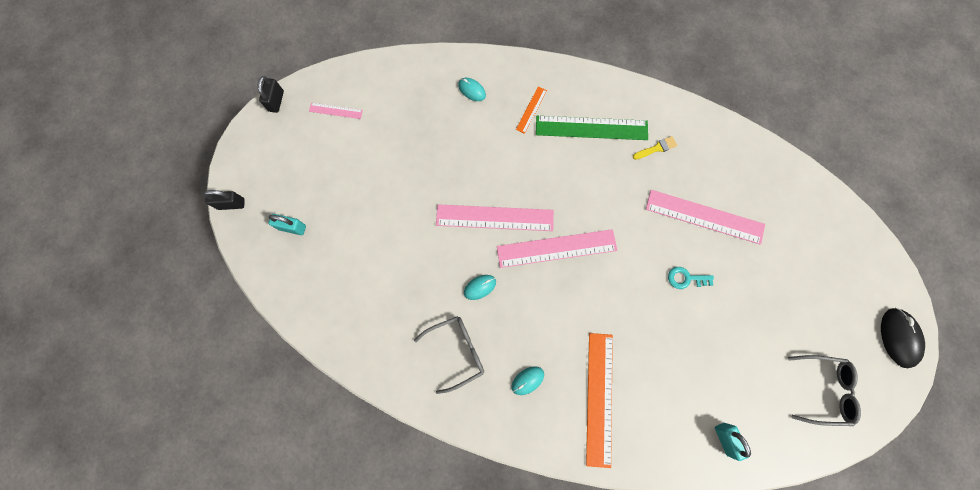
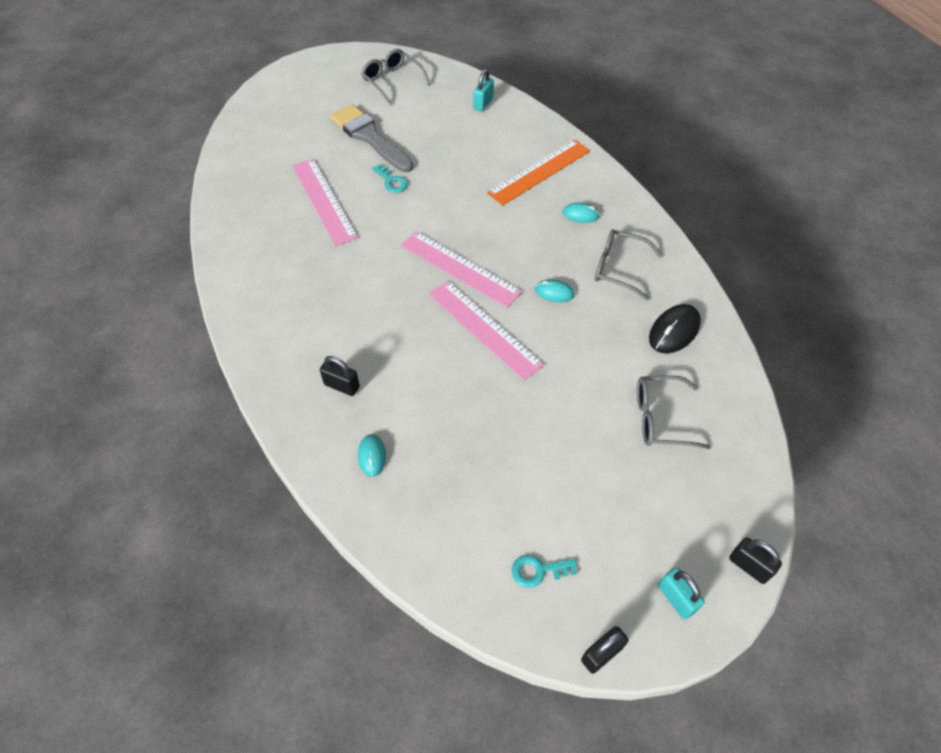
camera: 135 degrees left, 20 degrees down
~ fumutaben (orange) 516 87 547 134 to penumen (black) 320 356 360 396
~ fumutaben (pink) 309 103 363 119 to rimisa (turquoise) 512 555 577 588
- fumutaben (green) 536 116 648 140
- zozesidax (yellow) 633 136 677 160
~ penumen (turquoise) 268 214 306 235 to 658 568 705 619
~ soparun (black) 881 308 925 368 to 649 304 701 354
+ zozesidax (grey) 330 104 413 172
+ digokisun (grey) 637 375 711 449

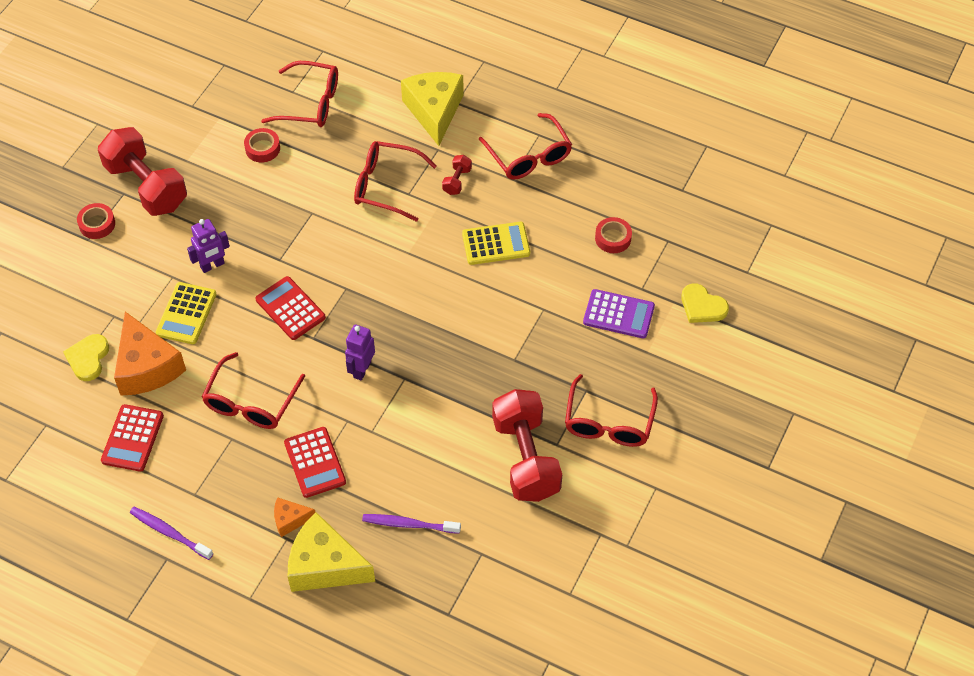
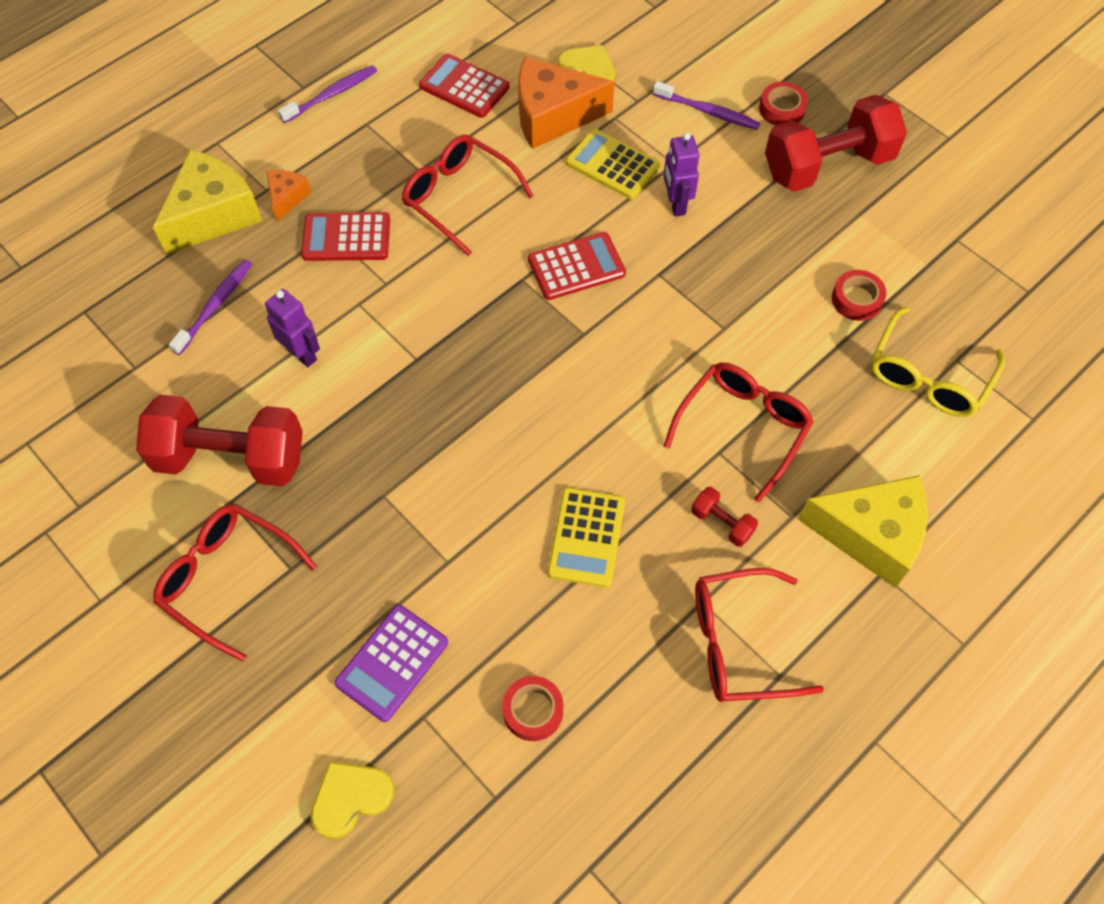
camera: 110 degrees right, 5 degrees up
~ digokisun (red) 261 61 338 127 to digokisun (yellow) 871 307 1005 417
~ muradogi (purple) 345 324 375 380 to 265 289 320 367
+ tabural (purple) 653 81 760 130

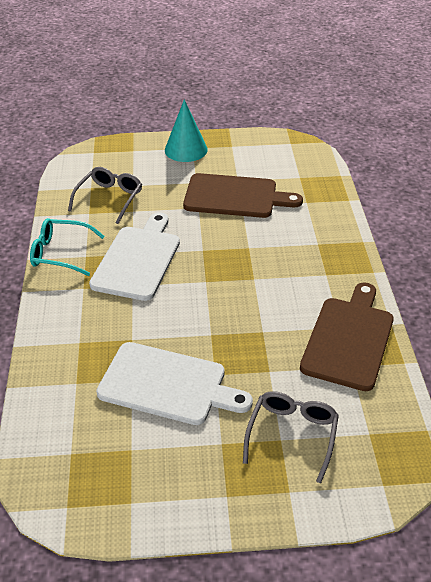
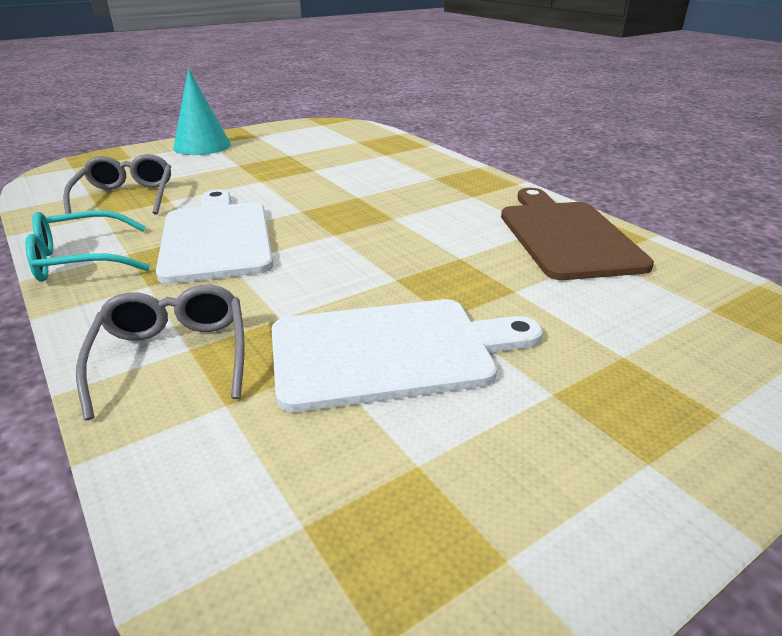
camera: 30 degrees left, 10 degrees down
- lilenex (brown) 183 173 303 218
~ digokisun (grey) 243 391 339 483 to 76 285 245 420

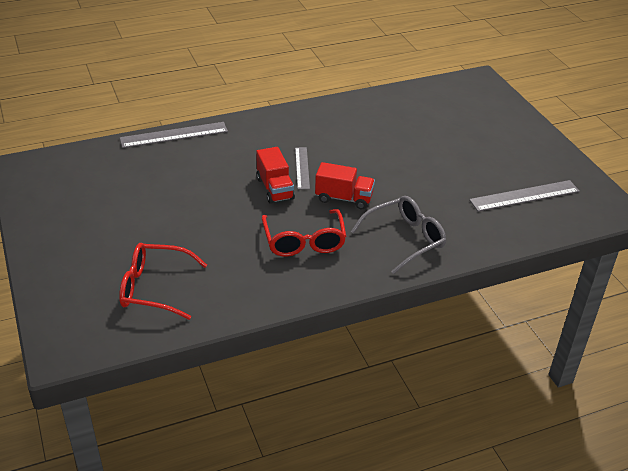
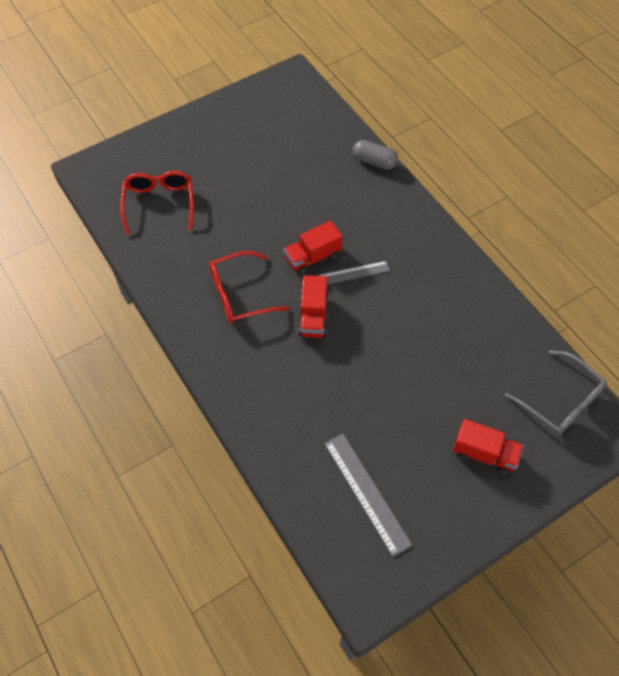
camera: 80 degrees right, 20 degrees up
~ fumutaben (grey) 120 122 228 148 to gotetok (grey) 353 140 398 169
~ digokisun (grey) 351 196 446 274 to 505 350 607 435
+ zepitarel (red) 453 419 524 475

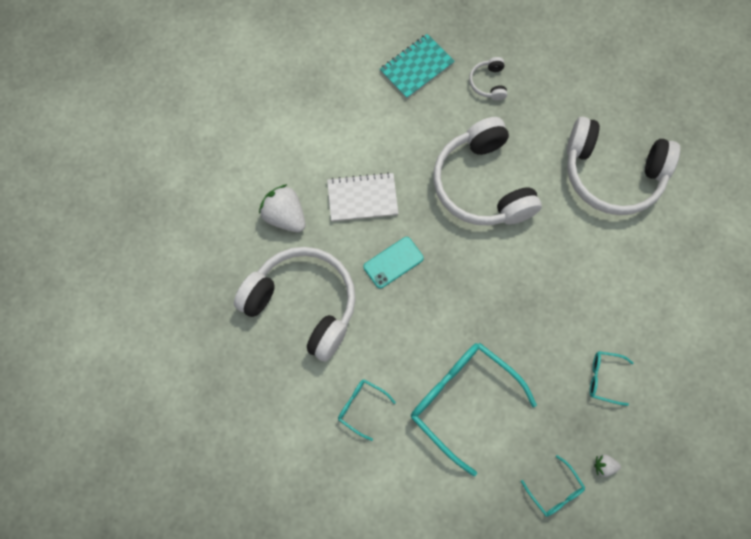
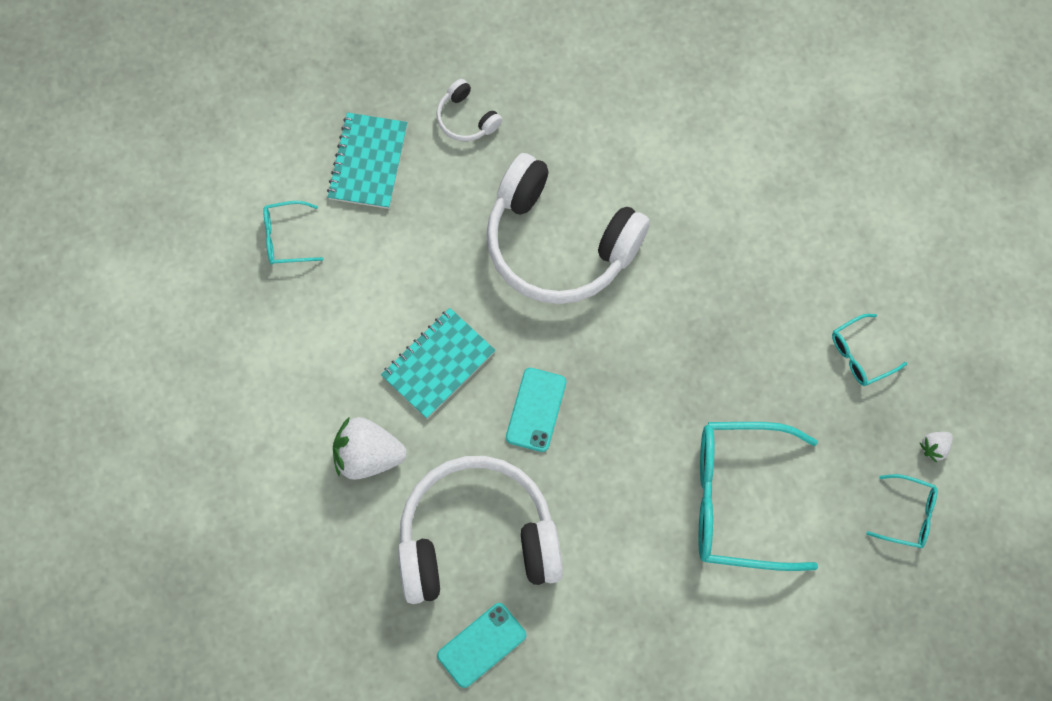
camera: 40 degrees left, 0 degrees up
- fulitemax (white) 567 116 680 215
~ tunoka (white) 327 172 399 222 to tunoka (turquoise) 381 308 496 419
~ digokisun (turquoise) 338 379 396 441 to 263 201 324 265
+ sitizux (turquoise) 437 603 526 688

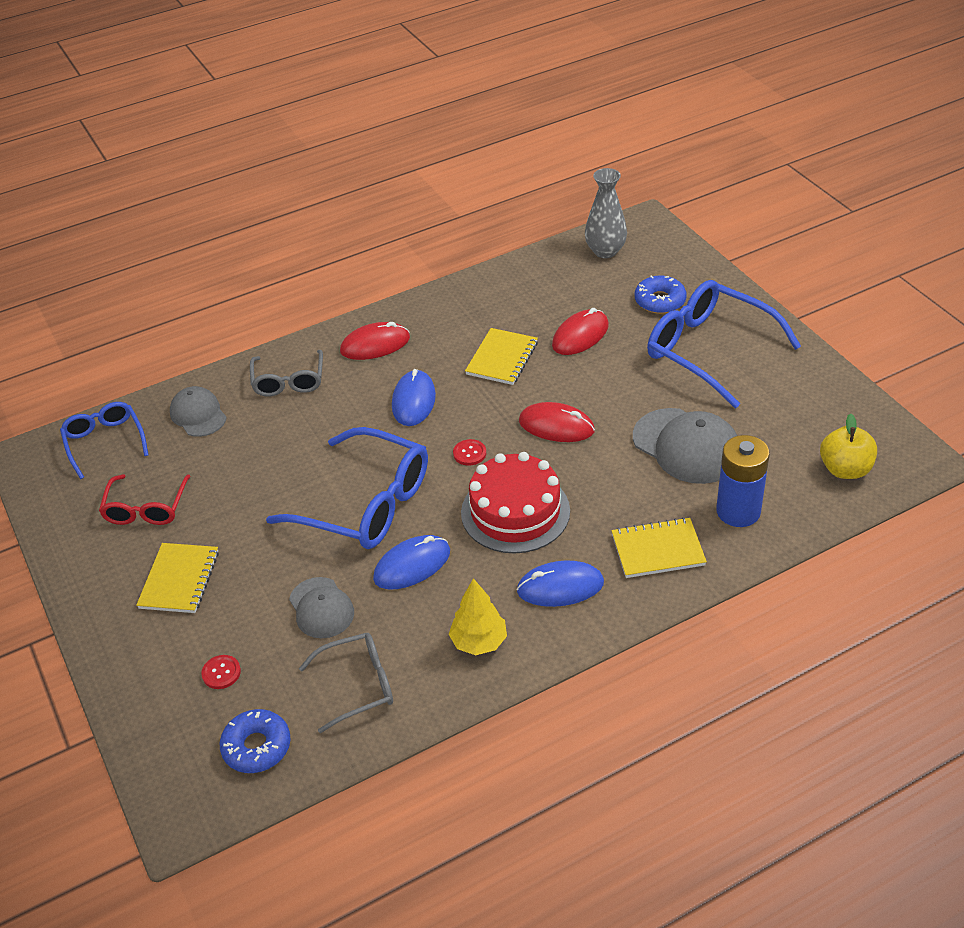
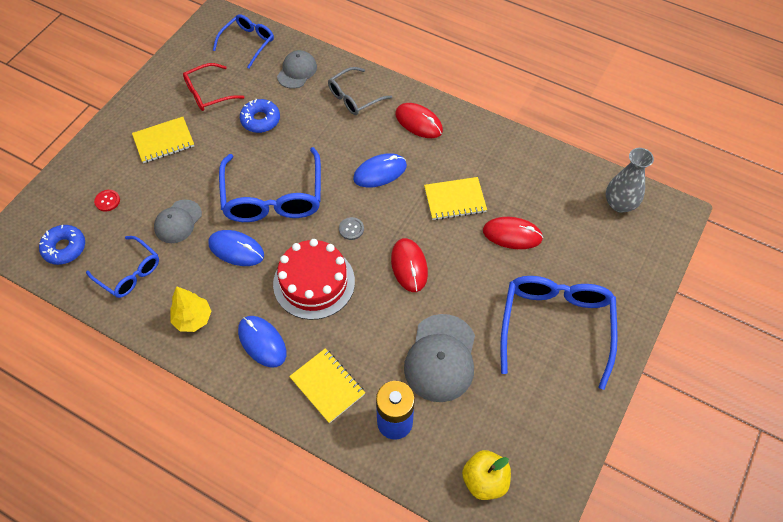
camera: 55 degrees right, 15 degrees up
~ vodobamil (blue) 635 275 687 314 to 240 99 280 133
~ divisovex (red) 453 439 486 466 to divisovex (grey) 339 217 364 240
~ digokisun (grey) 299 633 393 733 to digokisun (blue) 86 236 159 298

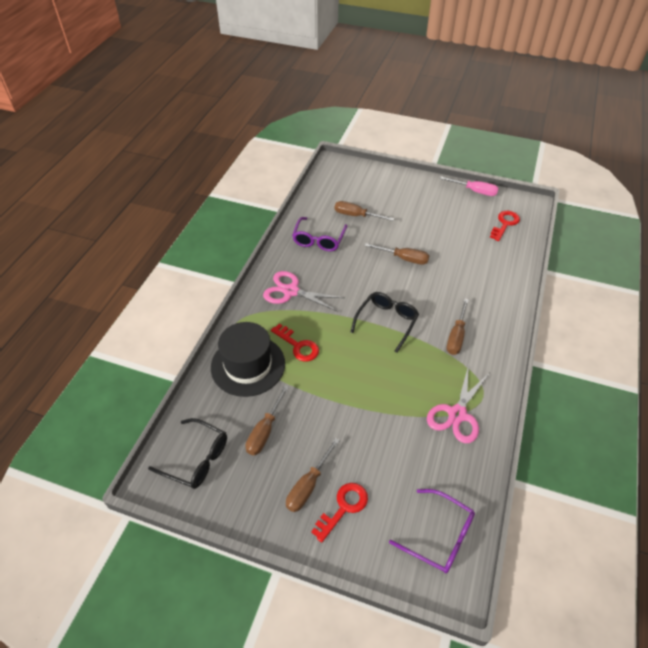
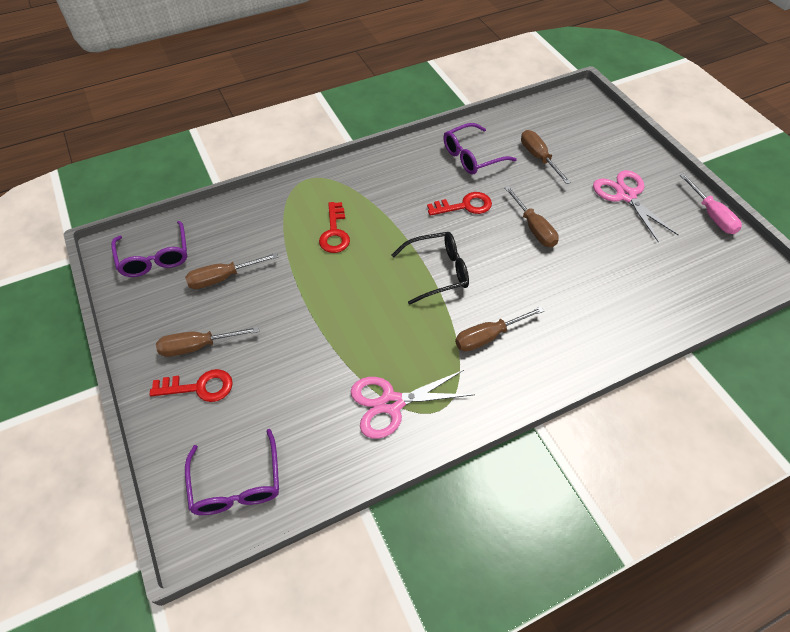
camera: 45 degrees right, 5 degrees up
~ rimisa (red) 490 211 520 241 to 427 192 492 216
~ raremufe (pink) 263 271 344 312 to 593 170 679 242
- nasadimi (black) 211 322 285 397
~ digokisun (black) 148 418 227 489 to digokisun (purple) 111 221 187 277

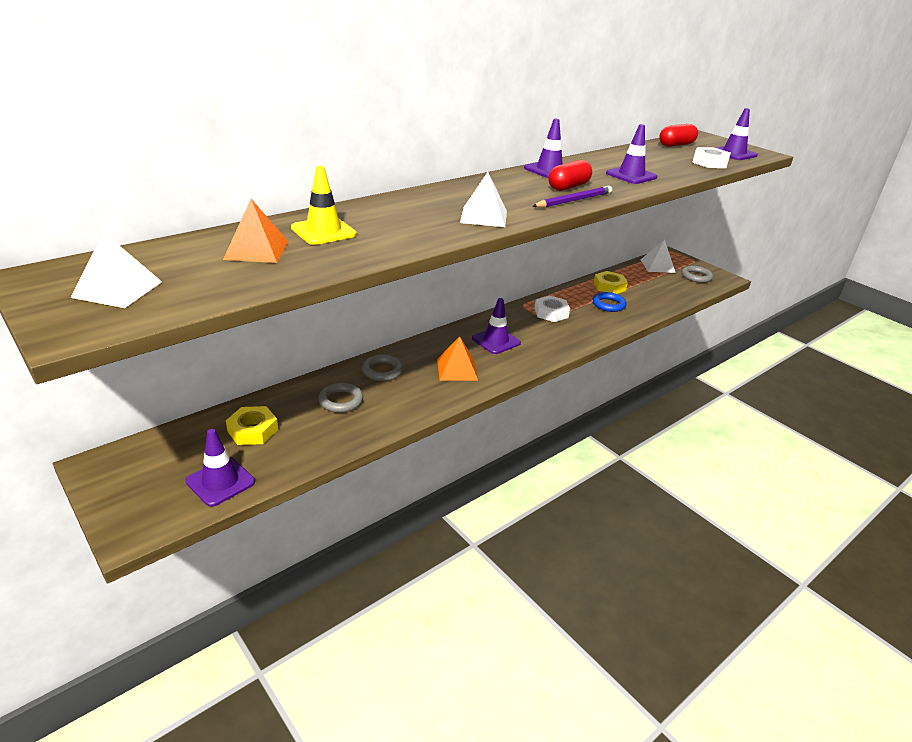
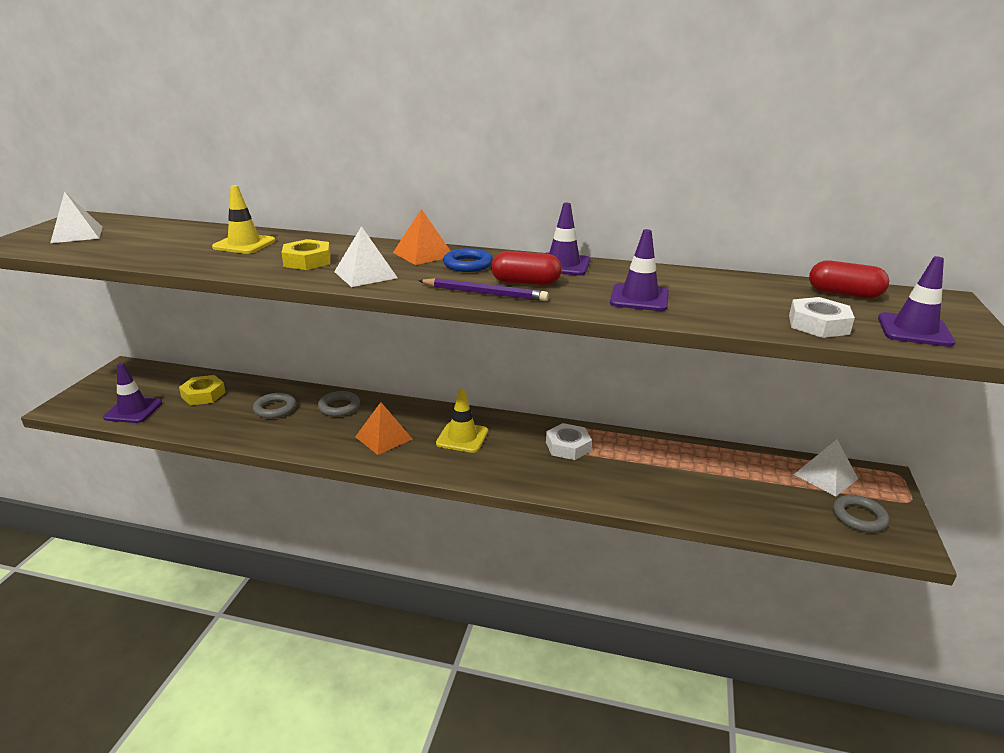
camera: 55 degrees right, 5 degrees down
~ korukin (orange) 223 199 289 263 to 393 209 450 265
~ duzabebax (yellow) 594 271 628 294 to 281 239 331 270
~ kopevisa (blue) 593 292 627 312 to 443 248 493 272
~ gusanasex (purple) 472 298 521 354 to gusanasex (yellow) 436 388 488 453

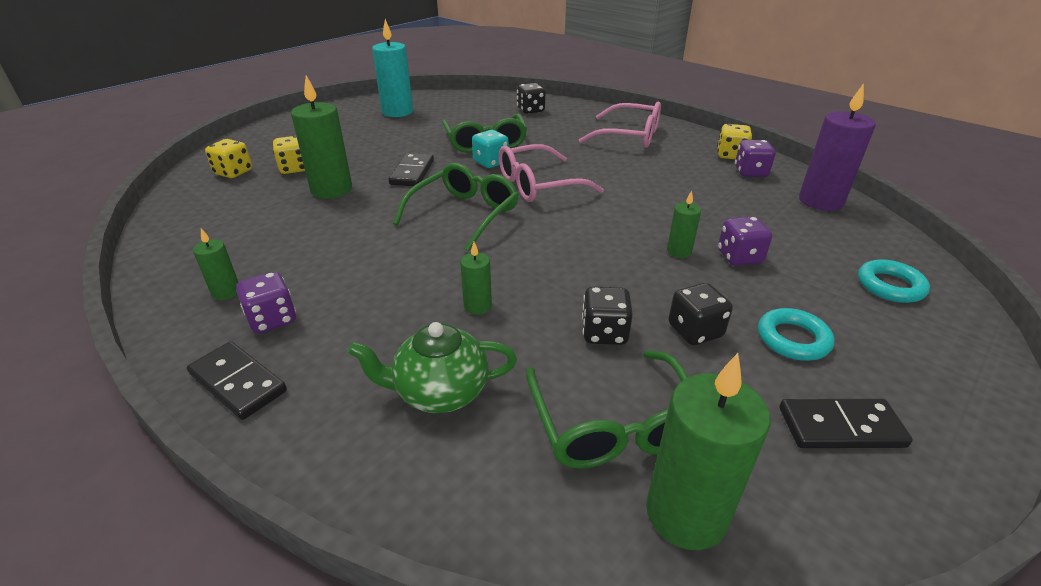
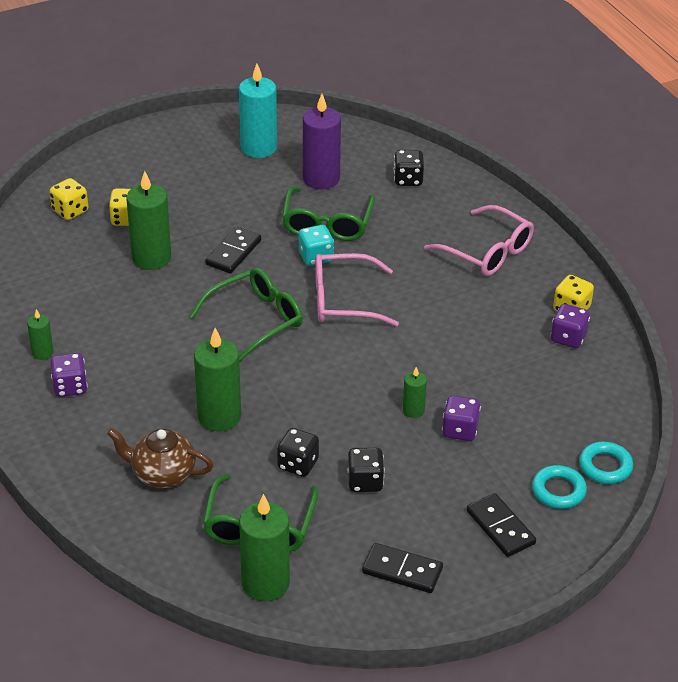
camera: 20 degrees right, 5 degrees up
~ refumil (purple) 799 83 876 211 to 303 94 341 189
~ refumil (green) 460 242 492 315 = 194 328 241 431 x1.96
~ kopevisa (turquoise) 758 308 835 361 to 579 442 633 484
~ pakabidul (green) 348 322 517 413 to pakabidul (brown) 107 428 213 488
~ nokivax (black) 187 342 287 420 to 467 493 536 557

